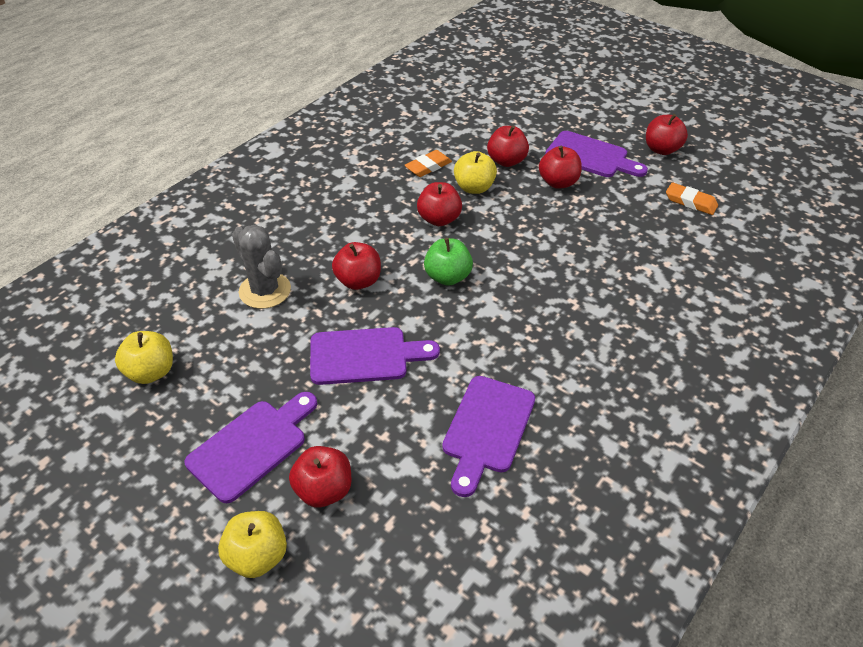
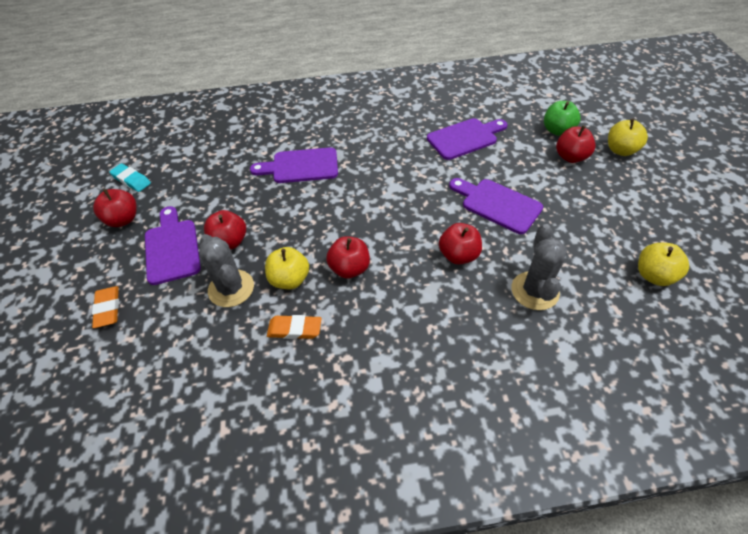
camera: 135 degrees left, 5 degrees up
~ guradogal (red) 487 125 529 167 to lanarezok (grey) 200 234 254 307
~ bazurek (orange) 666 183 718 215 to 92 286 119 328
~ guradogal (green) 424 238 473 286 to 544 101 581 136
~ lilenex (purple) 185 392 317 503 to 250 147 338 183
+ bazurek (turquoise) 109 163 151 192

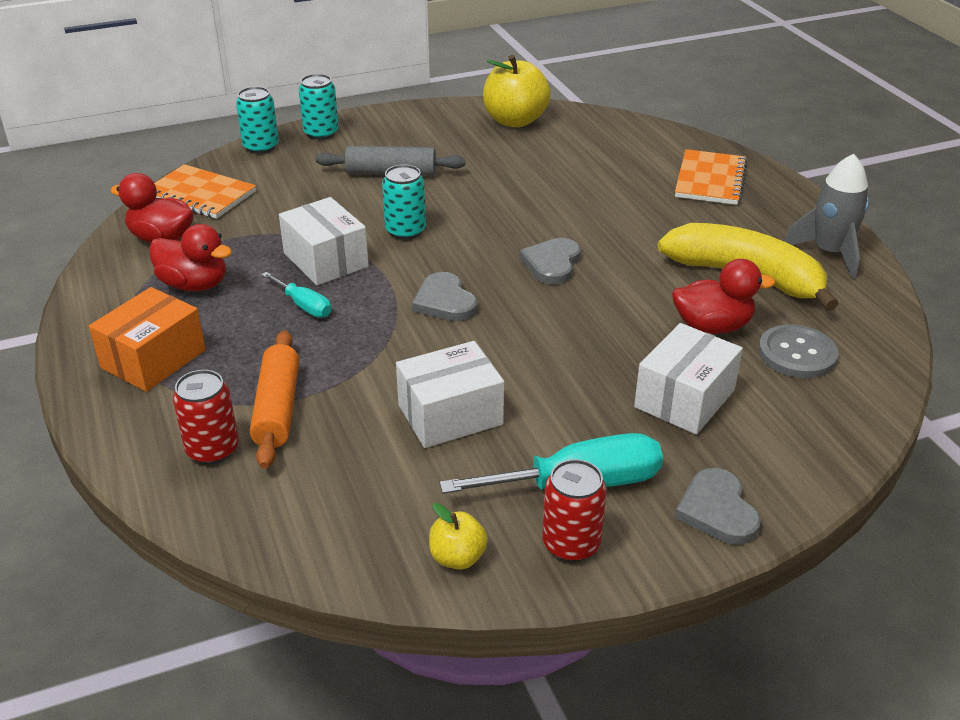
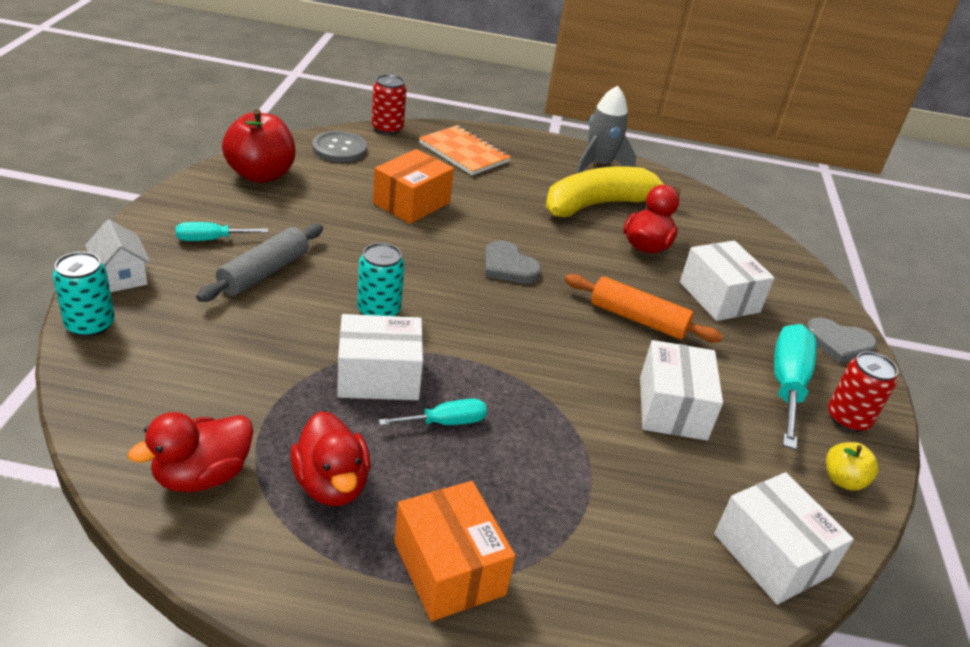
camera: 65 degrees left, 0 degrees up
~ guradogal (yellow) 483 55 551 127 to guradogal (red) 222 109 296 183
~ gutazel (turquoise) 298 74 339 140 to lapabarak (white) 85 219 151 292
- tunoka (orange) 154 164 256 219
~ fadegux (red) 149 224 232 291 = 290 411 370 506 105 degrees clockwise
- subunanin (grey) 412 272 478 321
~ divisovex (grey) 758 324 838 378 to 312 131 367 162
~ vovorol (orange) 250 330 299 469 to 565 274 723 343
~ gutazel (red) 173 370 239 464 to 372 74 407 135
+ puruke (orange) 373 149 454 224
+ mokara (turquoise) 176 222 268 241
+ puruke (white) 714 472 854 605

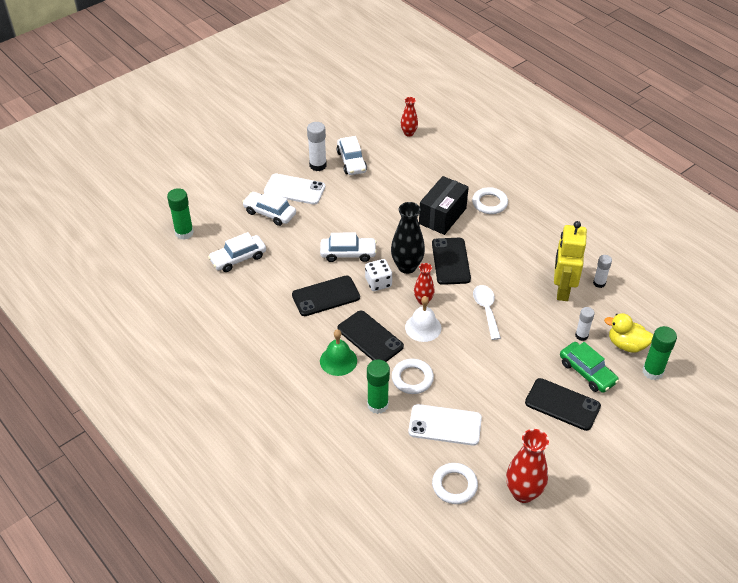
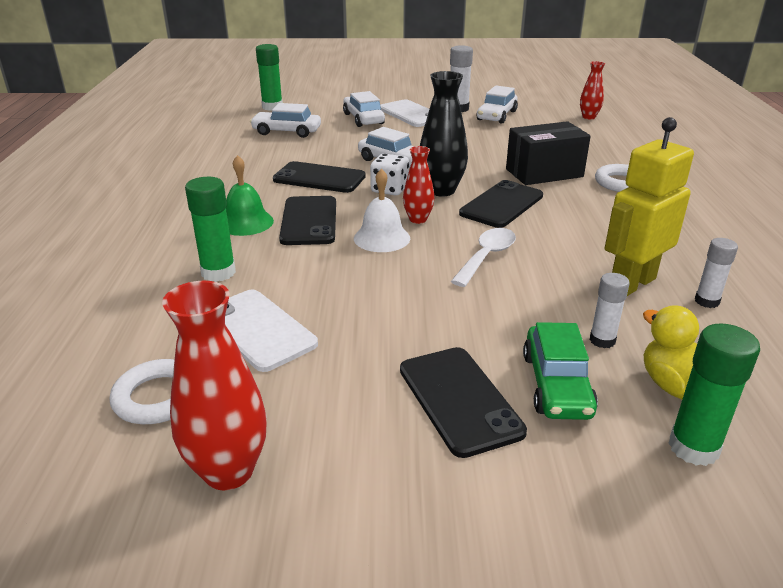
camera: 40 degrees right, 15 degrees down
- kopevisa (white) 392 359 434 394

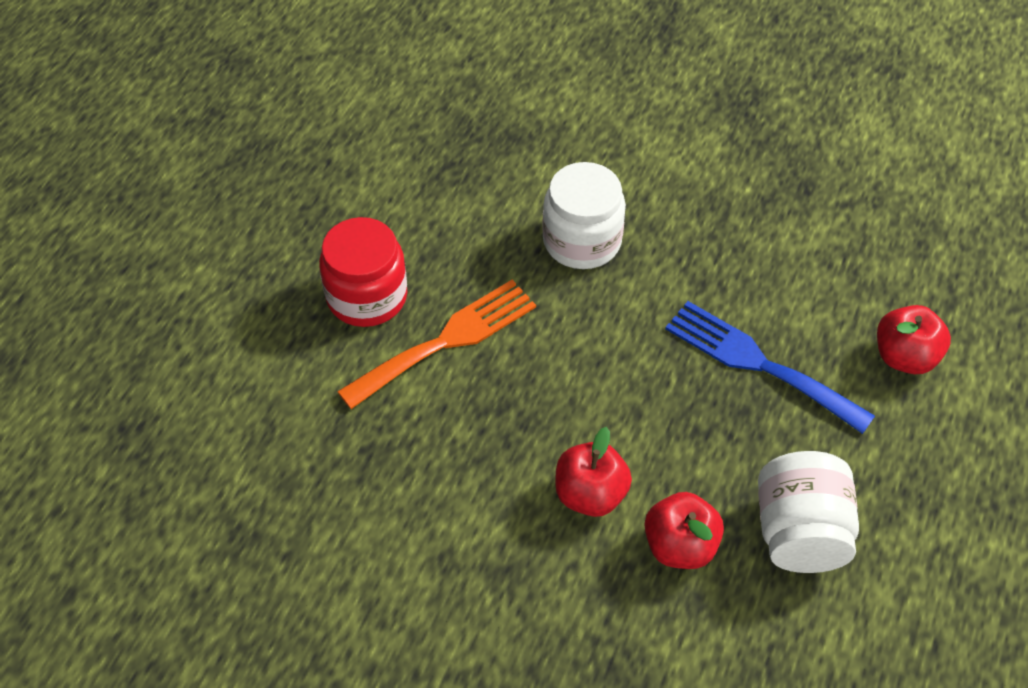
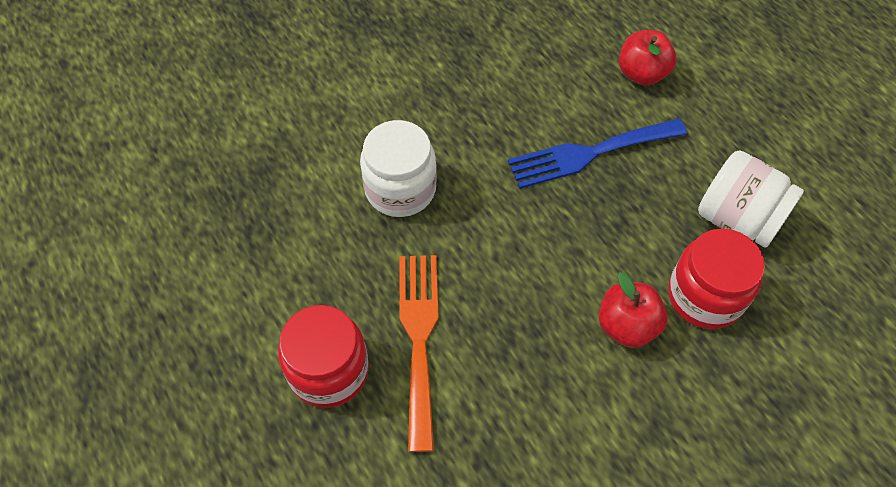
camera: 55 degrees left, 5 degrees up
~ guradogal (red) 645 492 724 569 to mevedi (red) 668 228 765 329

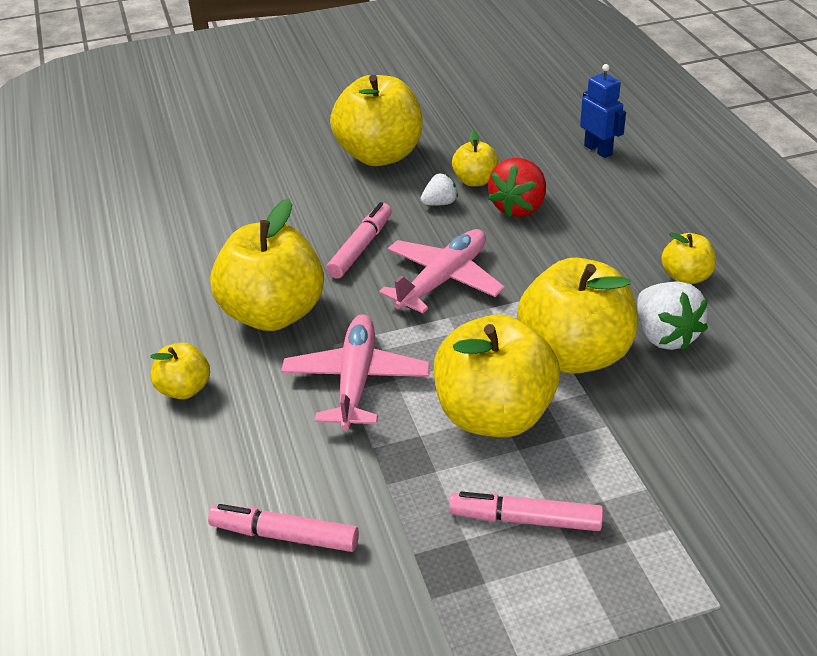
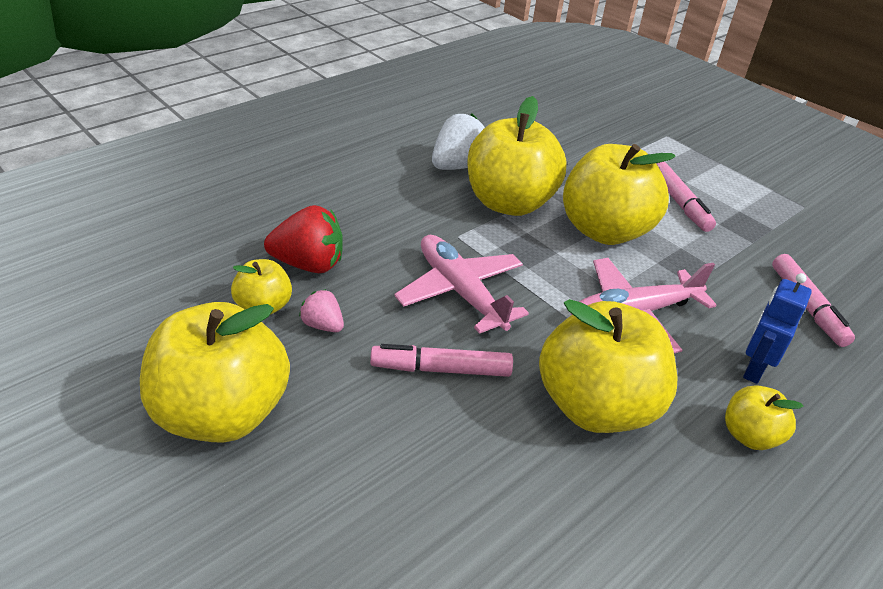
camera: 120 degrees left, 0 degrees up
~ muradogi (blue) 580 64 626 158 to 743 273 812 384
~ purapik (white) 420 173 458 205 to purapik (pink) 299 289 344 332
~ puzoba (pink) 379 229 505 314 = 394 235 529 334 45 degrees clockwise
- guradogal (yellow) 661 232 716 284

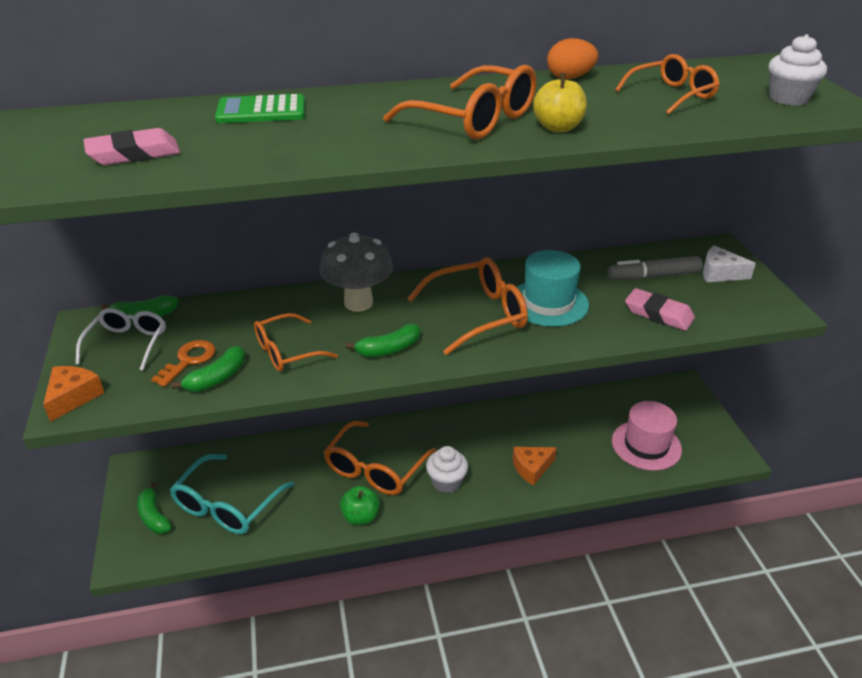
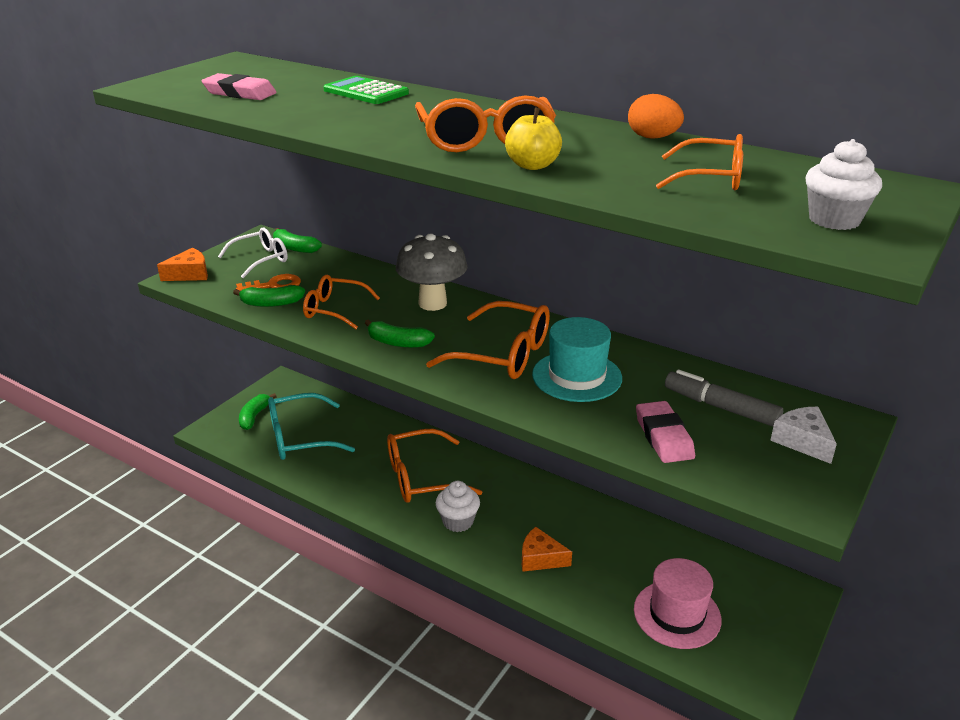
camera: 45 degrees right, 5 degrees down
- guradogal (green) 340 486 380 525

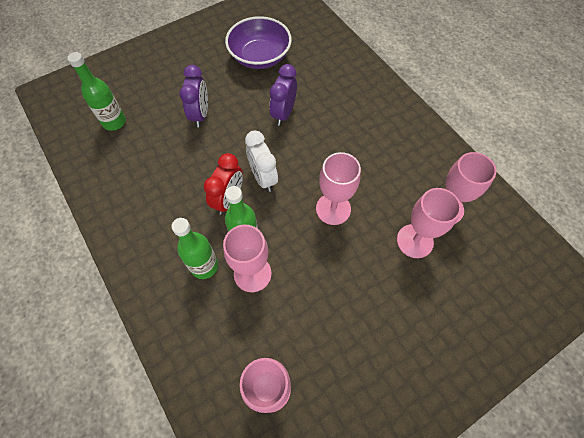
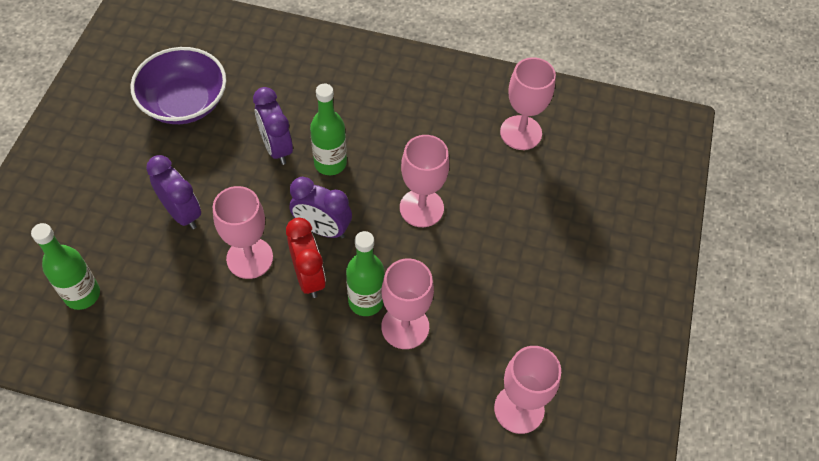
camera: 45 degrees left, 5 degrees down
~ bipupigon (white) 245 130 278 192 to bipupigon (purple) 290 177 352 238
~ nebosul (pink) 397 188 461 258 to 213 186 273 279
~ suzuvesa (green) 171 218 218 279 to 310 84 347 175

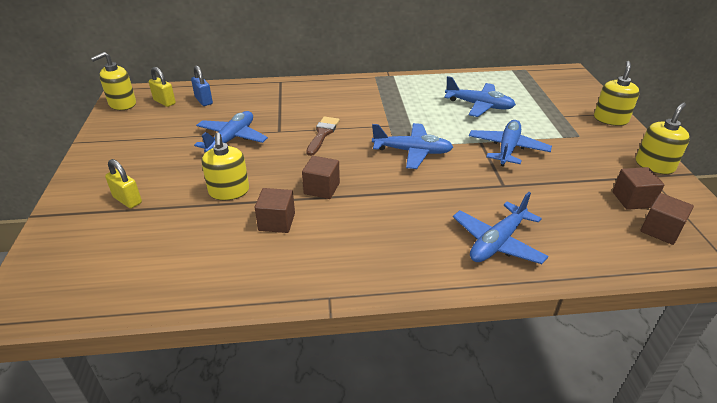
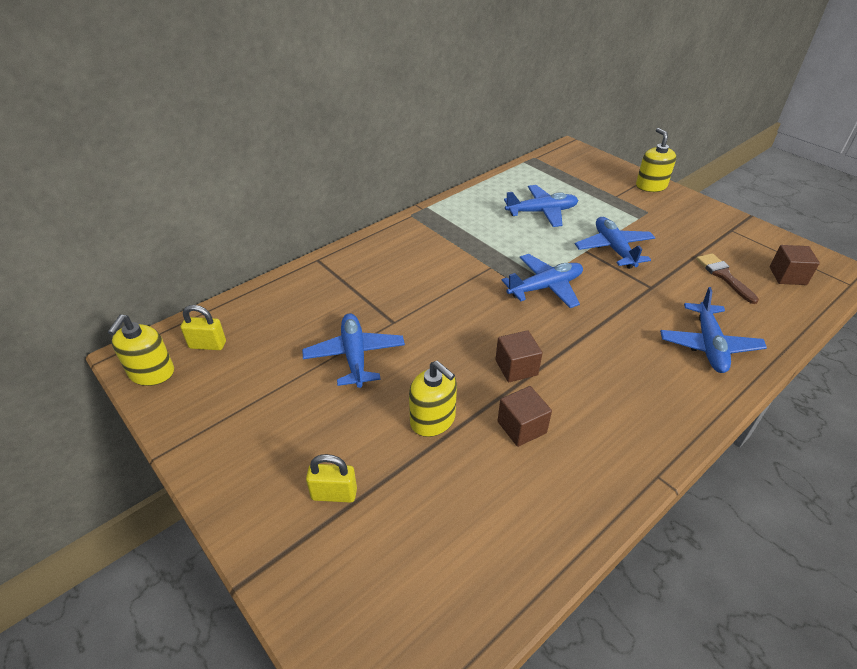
camera: 35 degrees left, 5 degrees up
- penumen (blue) 191 65 213 106
- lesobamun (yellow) 636 103 690 174
~ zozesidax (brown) 306 116 340 156 to 696 253 759 304
- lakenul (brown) 613 167 664 210

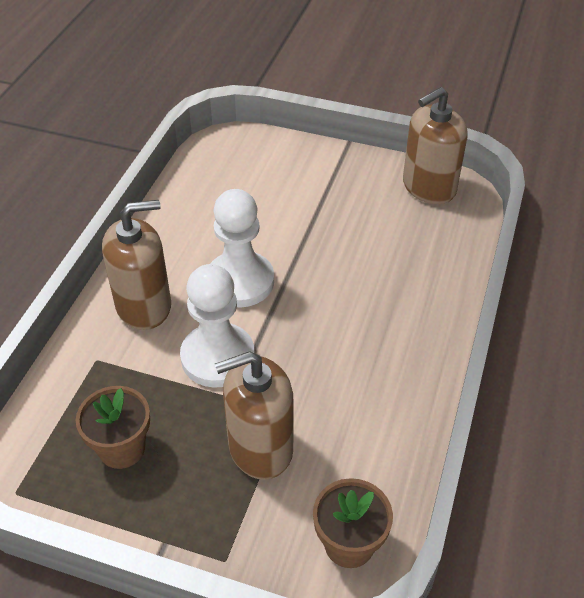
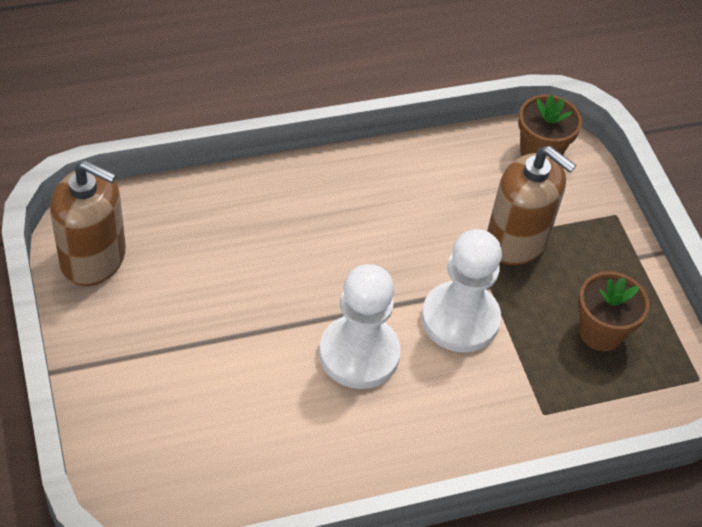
camera: 130 degrees left, 5 degrees up
- lesobamun (brown) 102 200 171 330

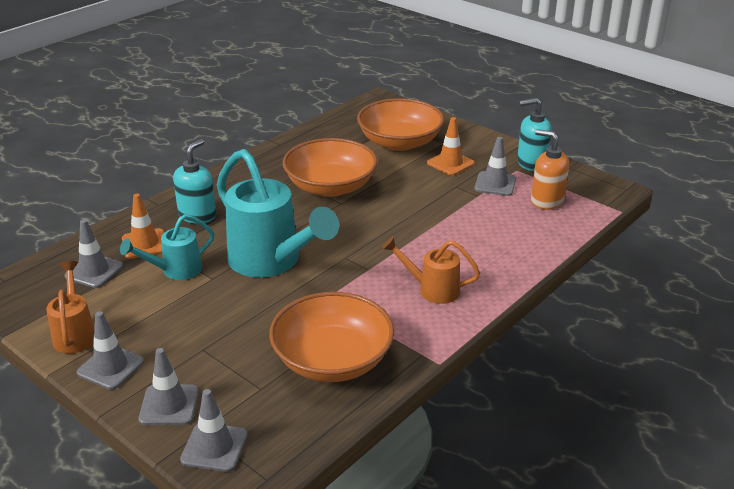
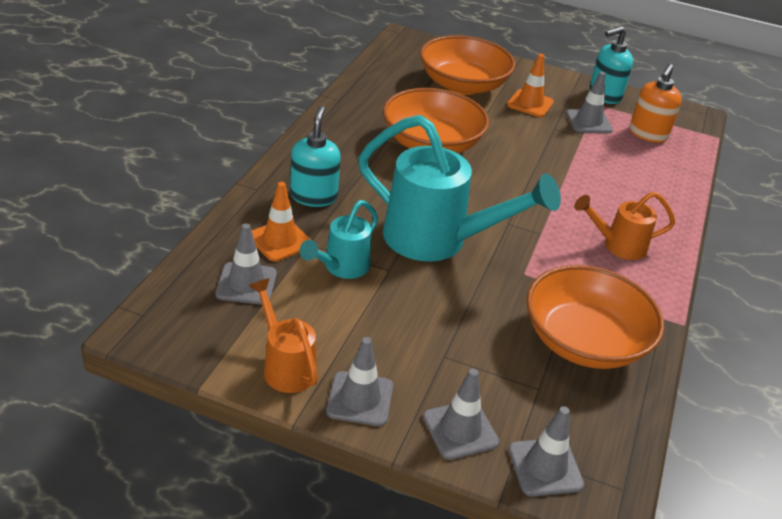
camera: 25 degrees left, 5 degrees up
~ lesobamun (orange) 531 129 569 210 = 629 64 682 143 75 degrees counterclockwise

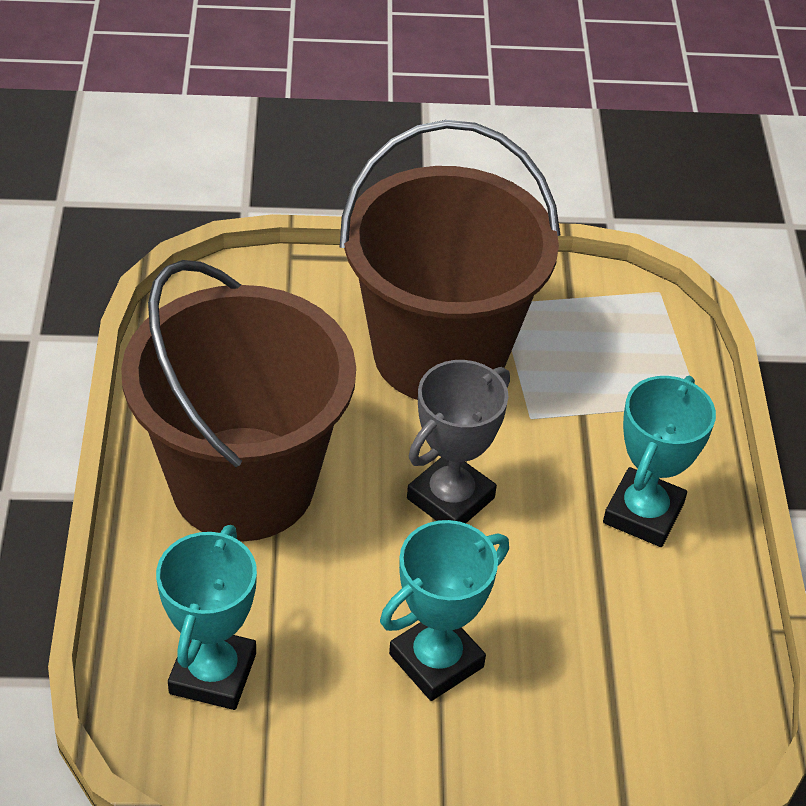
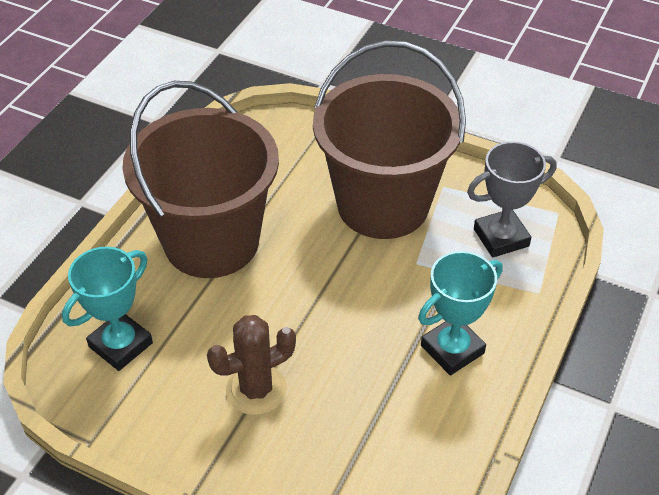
camera: 30 degrees right, 0 degrees up
~ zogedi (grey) 407 360 510 523 to 467 141 557 257
~ zogedi (turquoise) 380 520 509 701 to lanarezok (brown) 207 315 296 415

